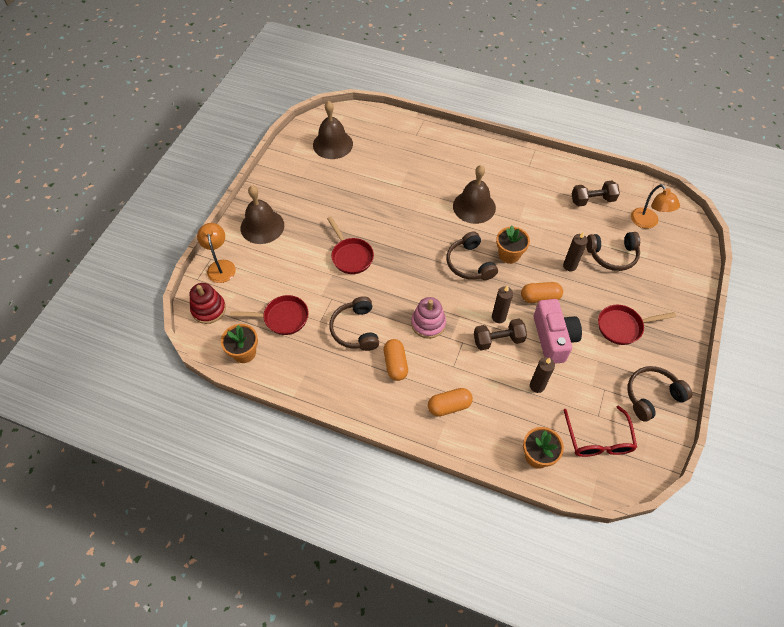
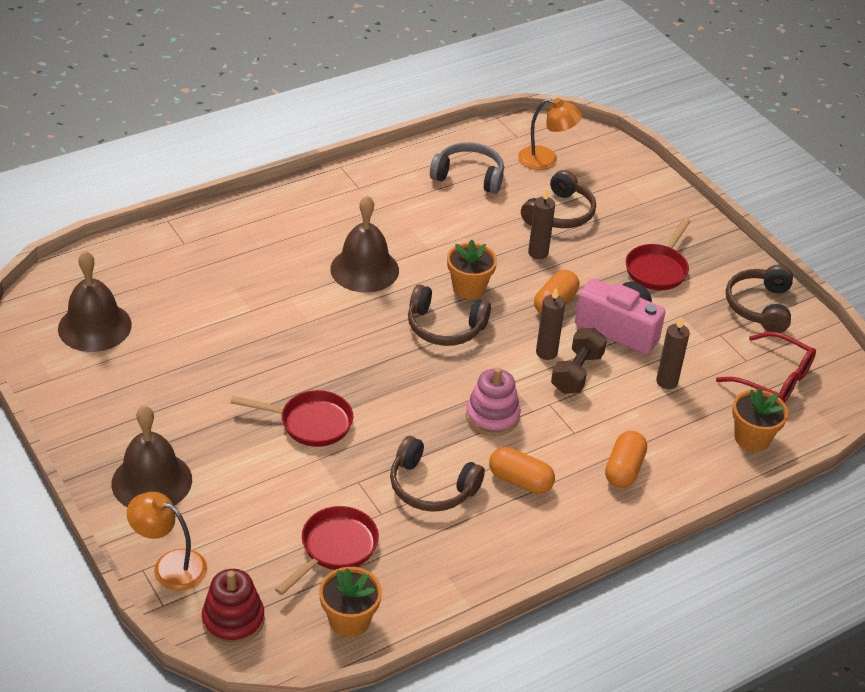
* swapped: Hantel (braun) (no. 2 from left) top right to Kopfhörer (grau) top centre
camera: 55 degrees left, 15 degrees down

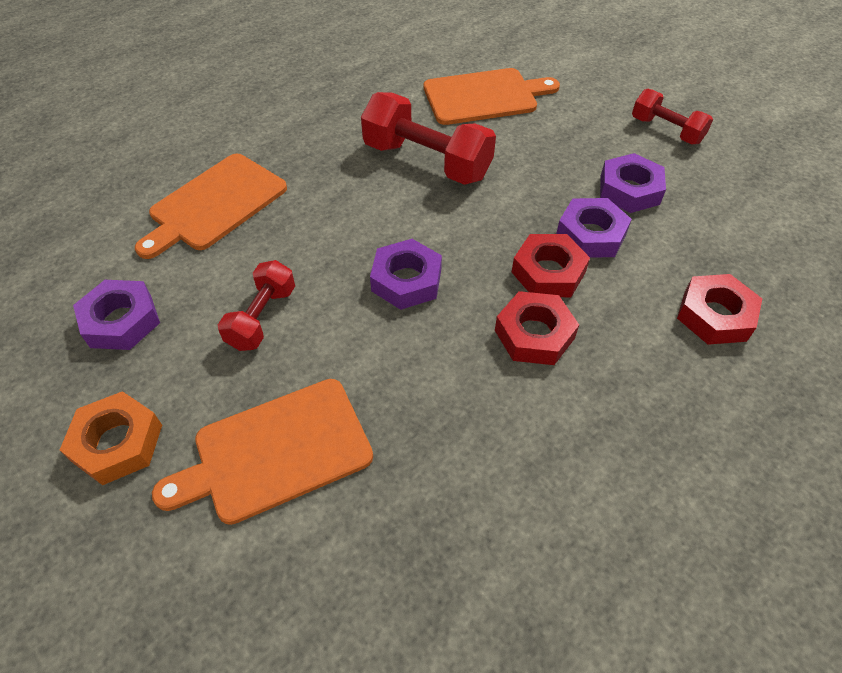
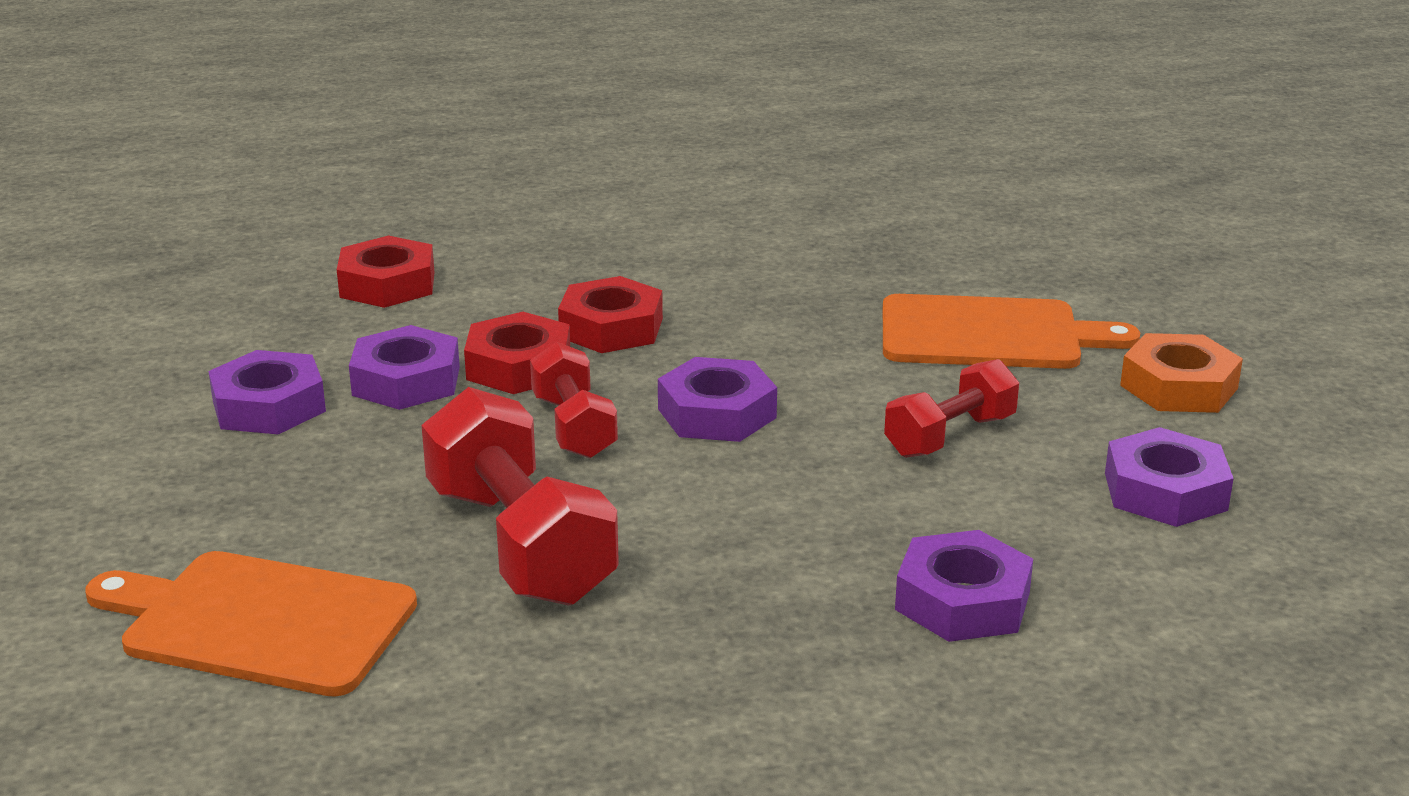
* shifted: Hantel (rot) (no. 3 from left in the first image) top right to Hantel (rot) (no. 2 from left) centre
* swapped: Schneidebrett (orange) (no. 1 from left) top left to Sechskantmutter (lila) (no. 4 from left) bottom right
camera: 150 degrees left, 25 degrees down

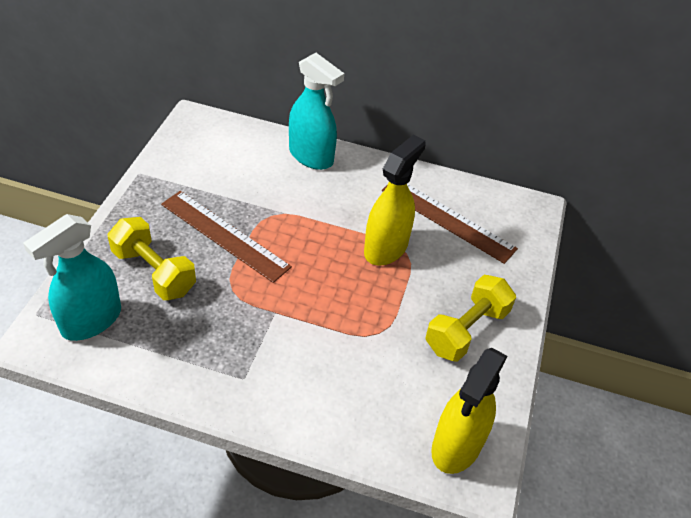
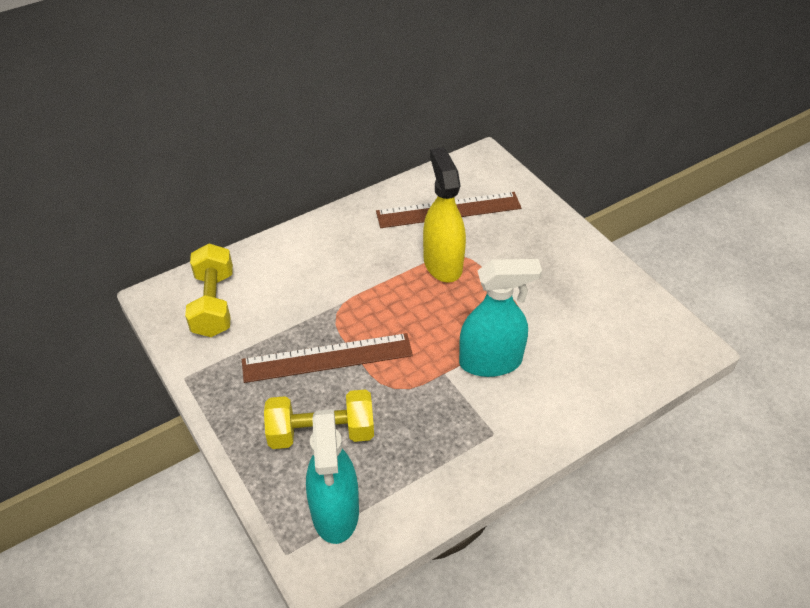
* shifted: Sprühflasche (türkis) (no. 2 from left) top centre to centre
* shifted: Hantel (gelb) (no. 2 from left in the first image) middle right to Hantel (gelb) (no. 1 from left) middle left
* gone: Sprühflasche (gelb) (no. 2 from left) bottom right
camera: 45 degrees left, 0 degrees up

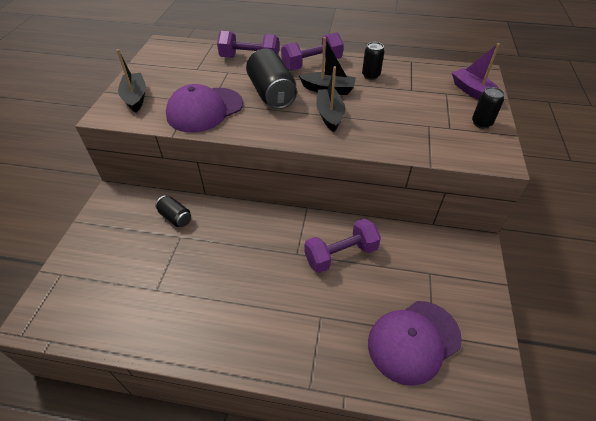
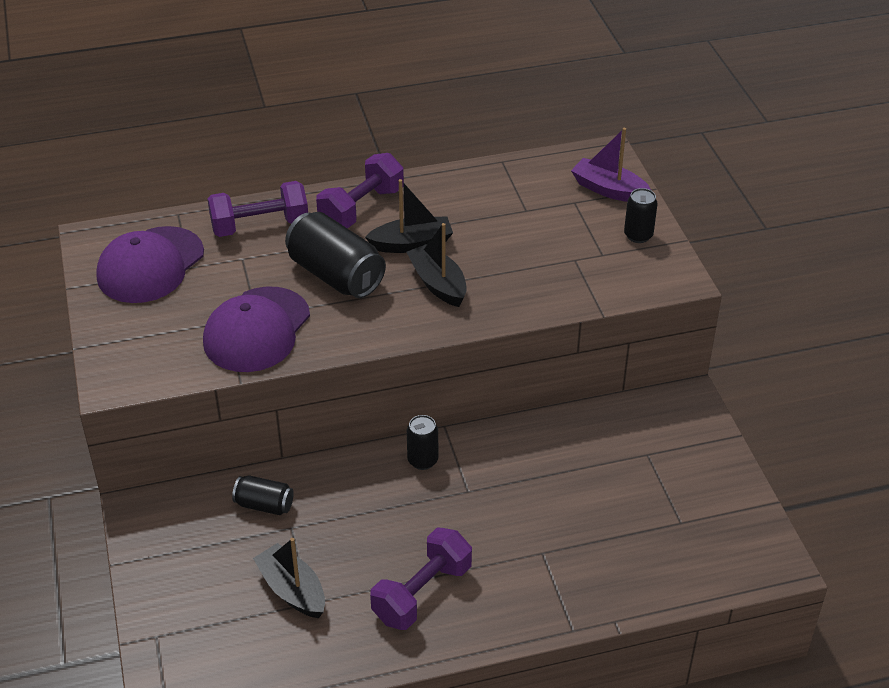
* shifted: Dose (schwarz) (no. 3 from left) top centre to centre
* shifted: Boot (schwarz) (no. 1 from left) top left to bottom left
* shifted: Hantel (lila) (no. 3 from left) centre to bottom centre
* shifted: Kappe (lila) (no. 2 from left in the first image) bottom right to Kappe (lila) (no. 1 from left) middle left
camera: 25 degrees left, 5 degrees down

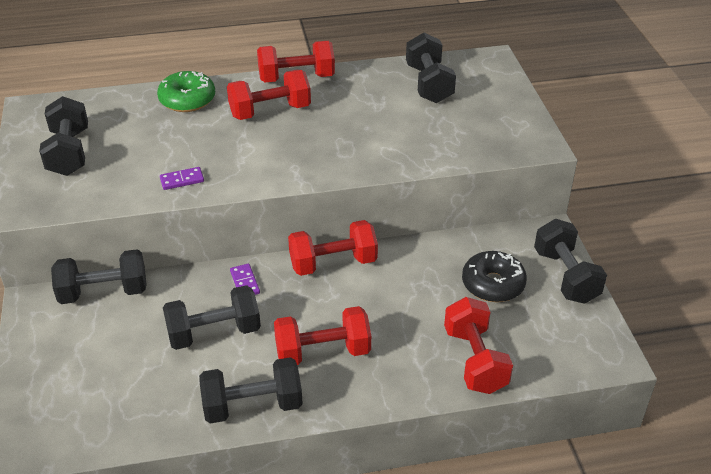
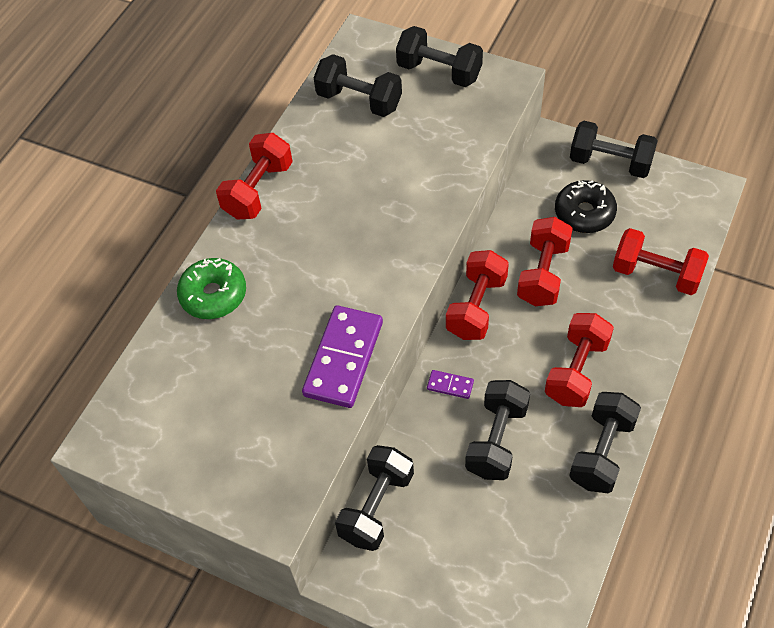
* shifted: Hantel (rot) (no. 1 from left in the first image) top centre to Hantel (rot) (no. 3 from left) middle right
* shifted: Hantel (schwarz) (no. 1 from left in the first image) top left to Hantel (schwarz) (no. 3 from left) top centre
* scaled: Dominostein (lila) (no. 1 from left) middle left = centre x2.24
camera: 50 degrees left, 15 degrees up

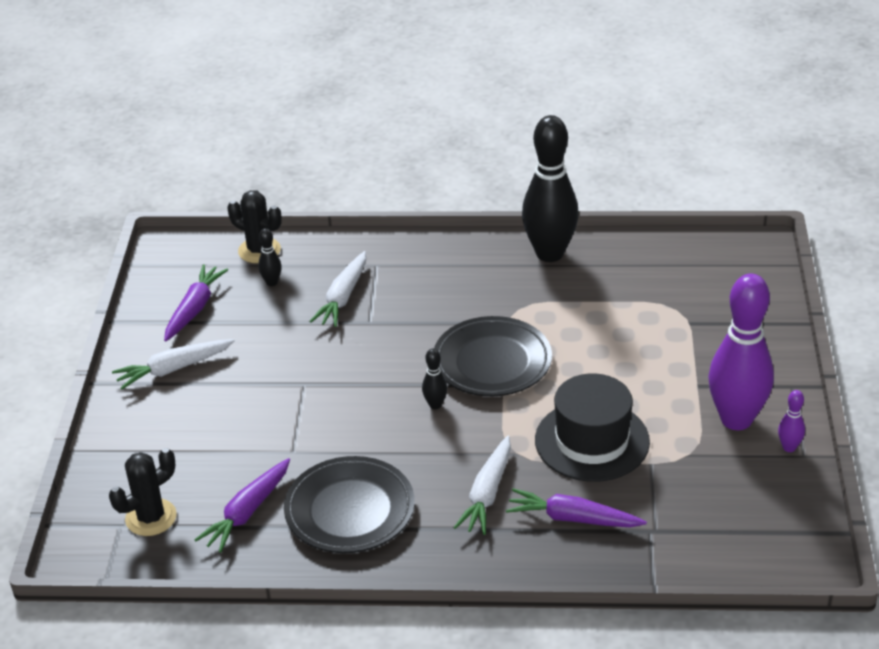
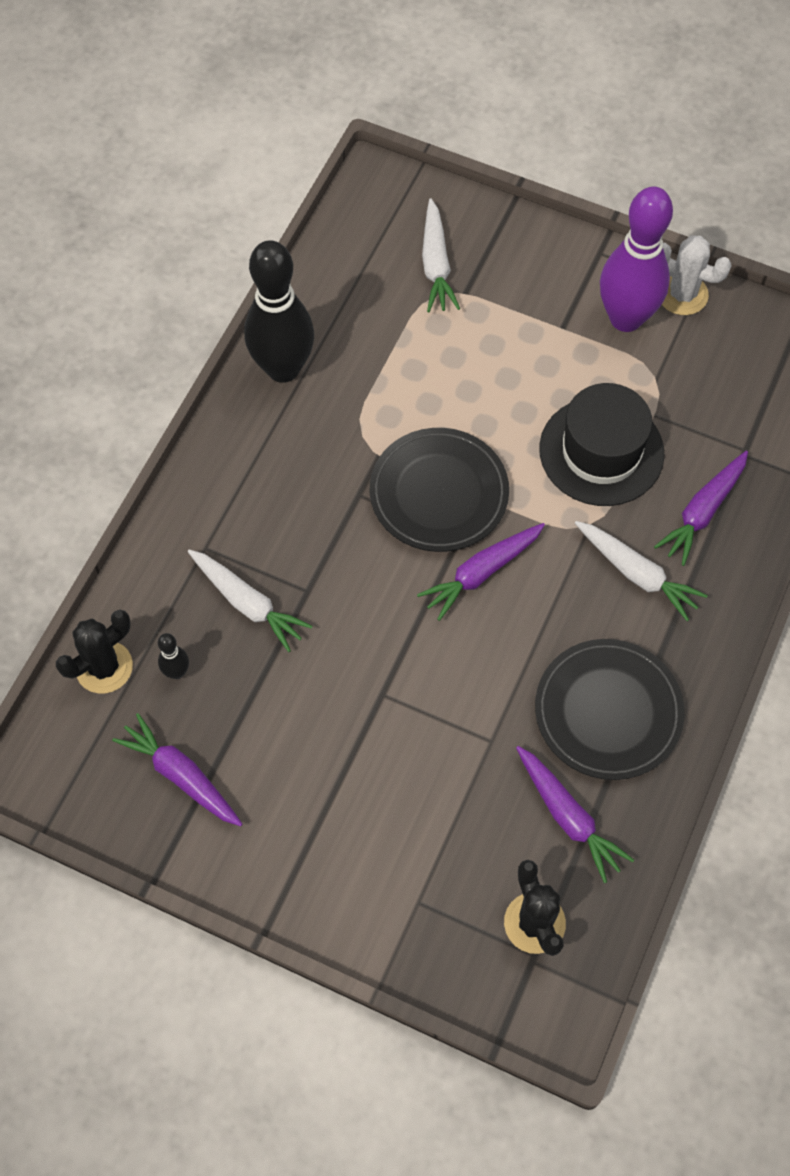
* shifted: Karotte (weiß) (no. 1 from left in the first image) middle left to Karotte (weiß) (no. 2 from left) top centre
* swapped: Bowlingkegel (schwarz) (no. 2 from left) centre to Karotte (lila) (no. 2 from left) centre
* swapped: Bowlingkegel (lila) (no. 2 from left) middle right to Kaktus (weiß) top right
camera: 70 degrees left, 25 degrees up

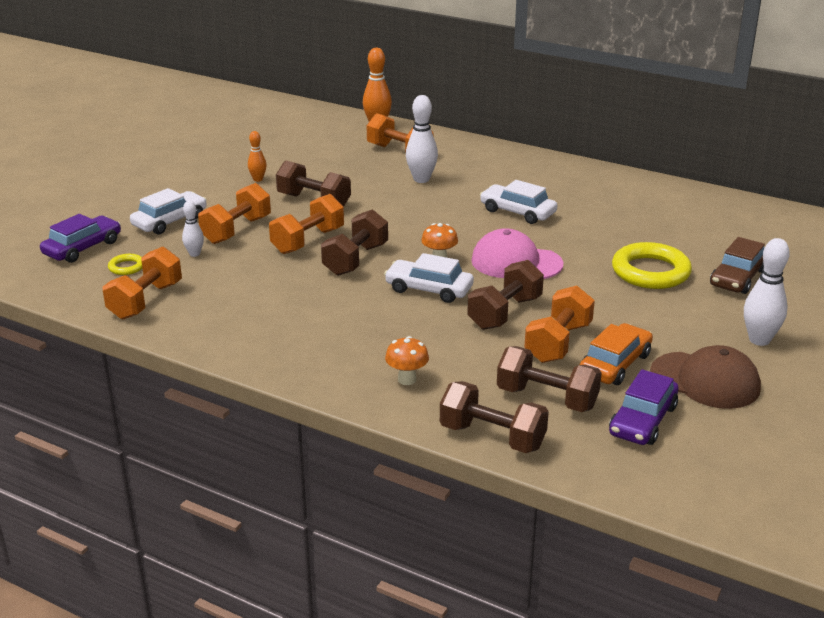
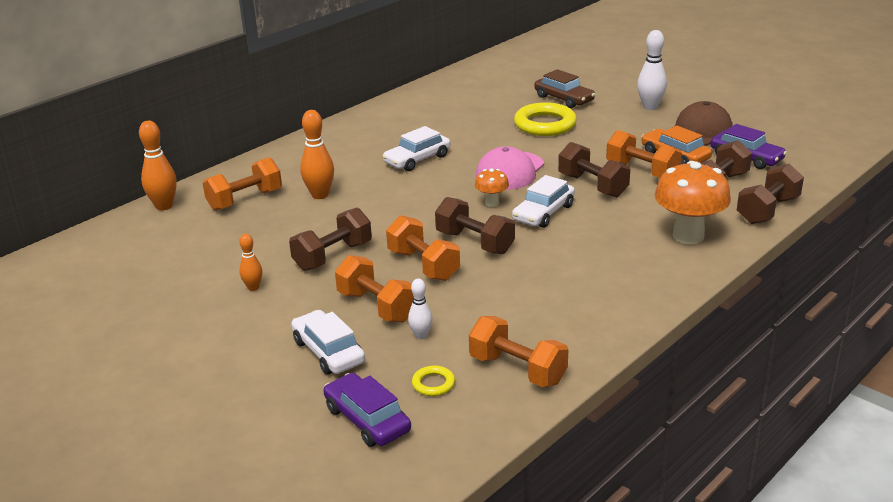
* repainted: Bowlingkegel (weiß) (no. 2 from left) top centre to Bowlingkegel (orange) (no. 3 from left) top centre
* scaled: Pilz (orange) (no. 1 from left in the first image) centre = middle right x2.00
camera: 75 degrees left, 0 degrees up

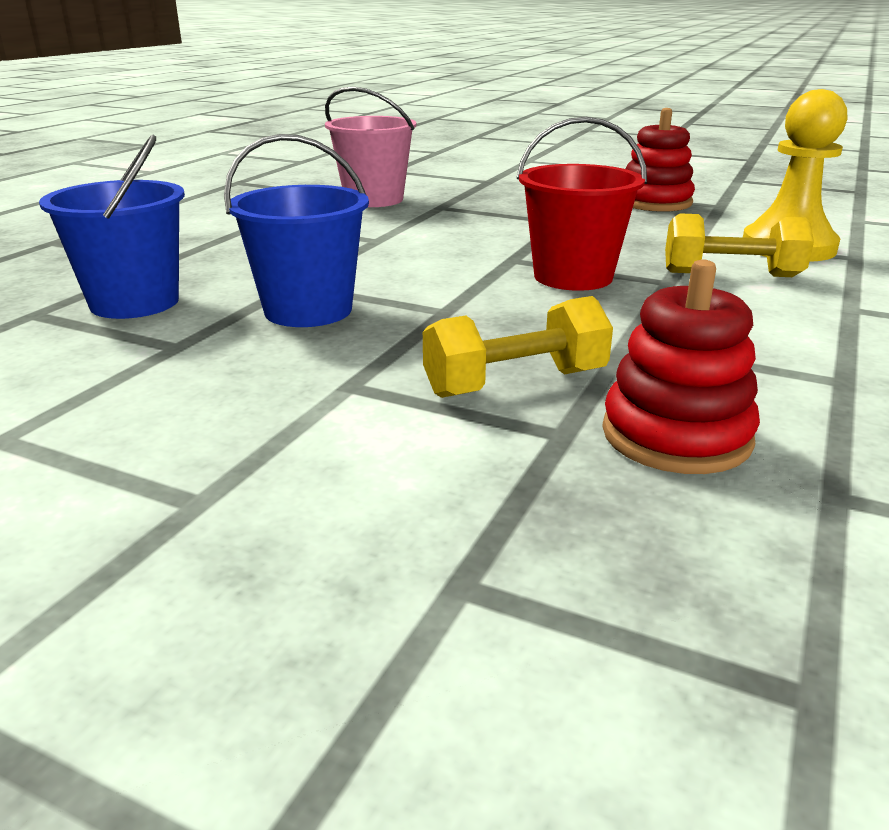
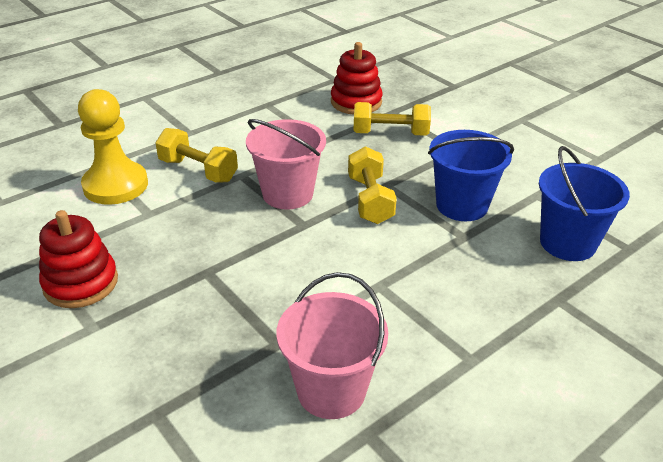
* repainted: Eimer (rot) top centre to Eimer (rosa) (no. 1 from left) centre
* new: Hantel (gelb) (no. 2 from left) centre
camera: 155 degrees left, 10 degrees up

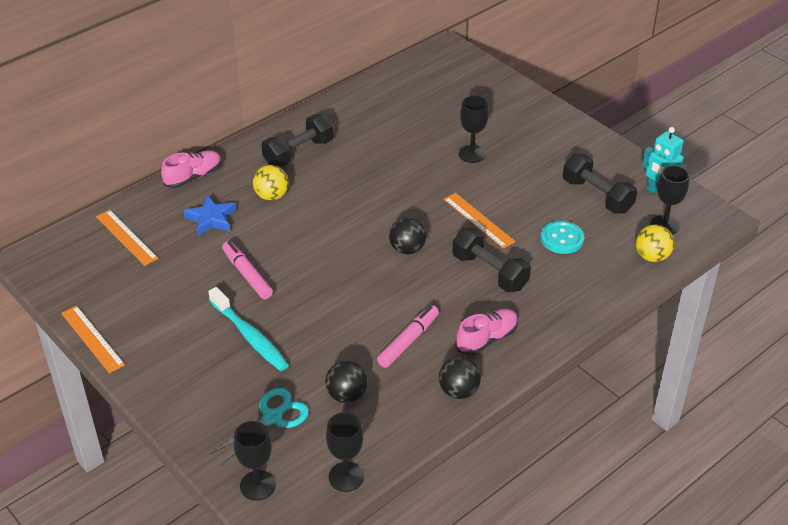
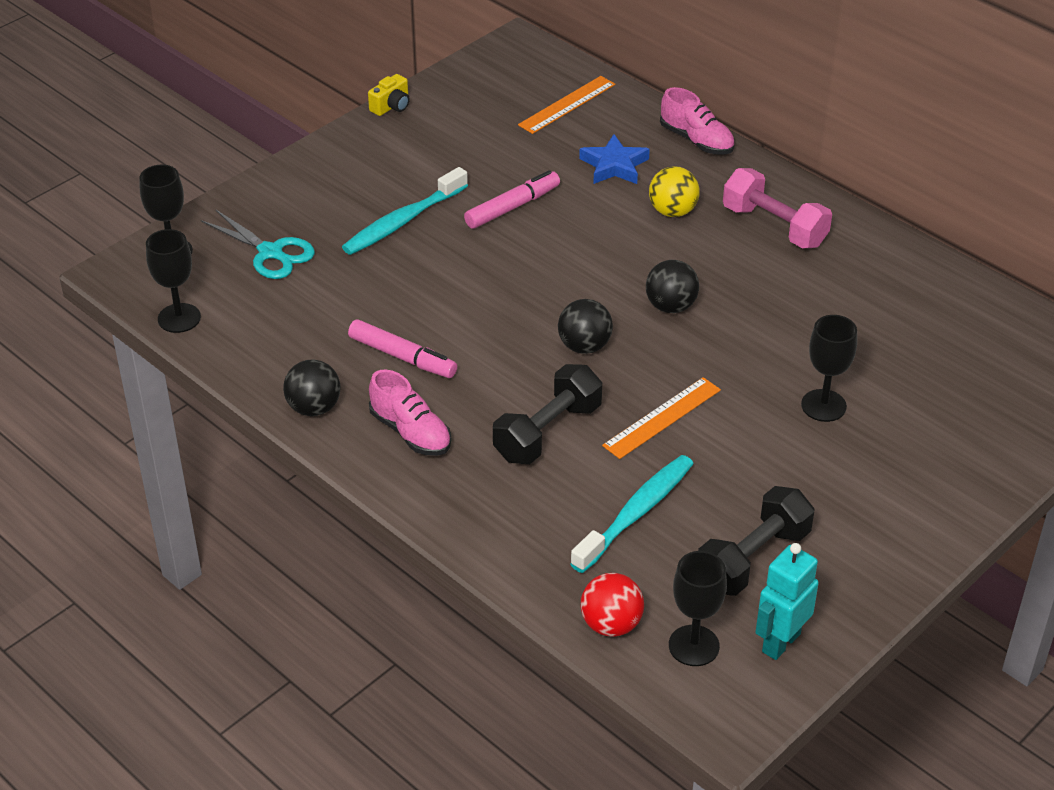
* repainted: Hantel (schwarz) (no. 1 from left) top centre to Hantel (rosa) top right
* swapped: Knopf (türkis) middle right to Zahnbürste (türkis) (no. 2 from left) centre
* repainted: Ball (gelb) (no. 2 from left) middle right to Ball (rot) bottom centre
* swapped: Lineal (orange) (no. 1 from left) middle left to Kamera (gelb) top centre
* shifted: Ball (schwarz) (no. 1 from left in the first image) bottom centre to Ball (schwarz) (no. 3 from left) centre
camera: 85 degrees right, 0 degrees up

